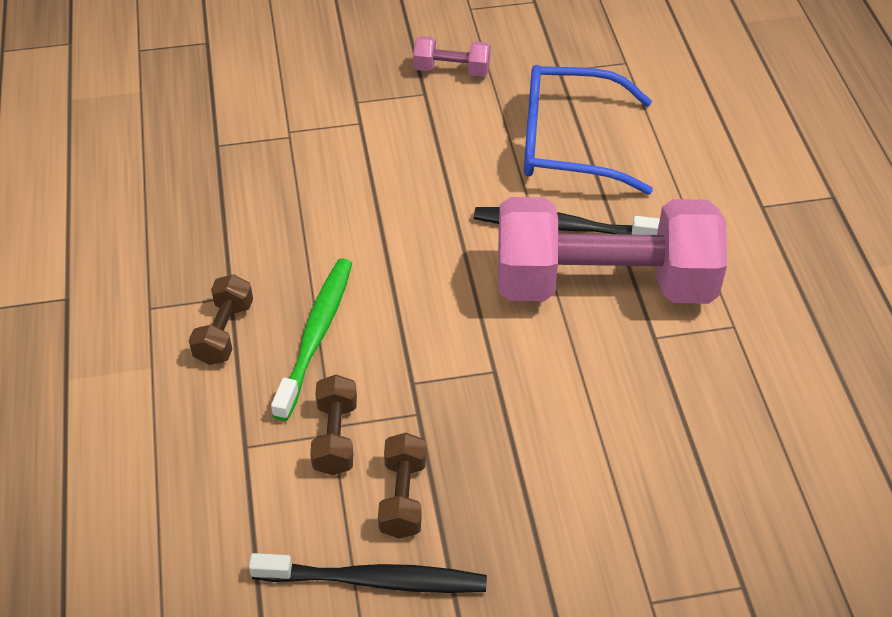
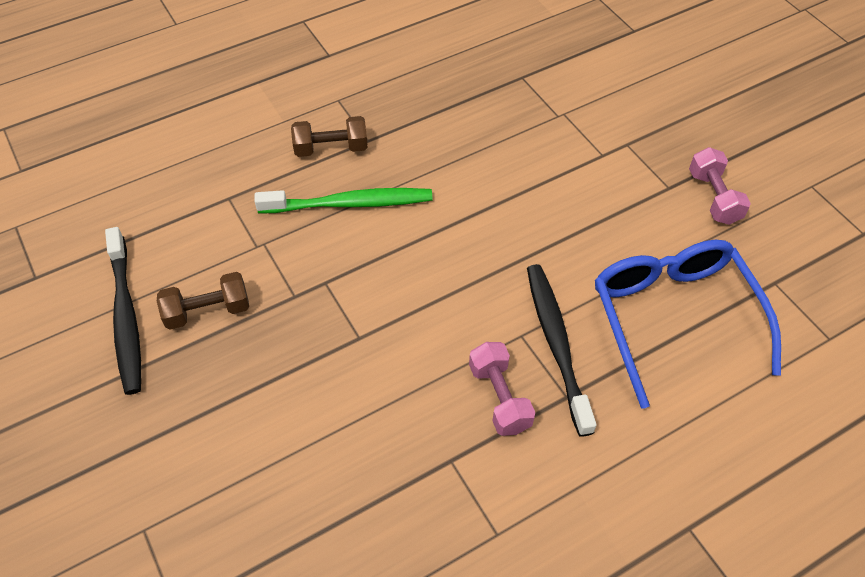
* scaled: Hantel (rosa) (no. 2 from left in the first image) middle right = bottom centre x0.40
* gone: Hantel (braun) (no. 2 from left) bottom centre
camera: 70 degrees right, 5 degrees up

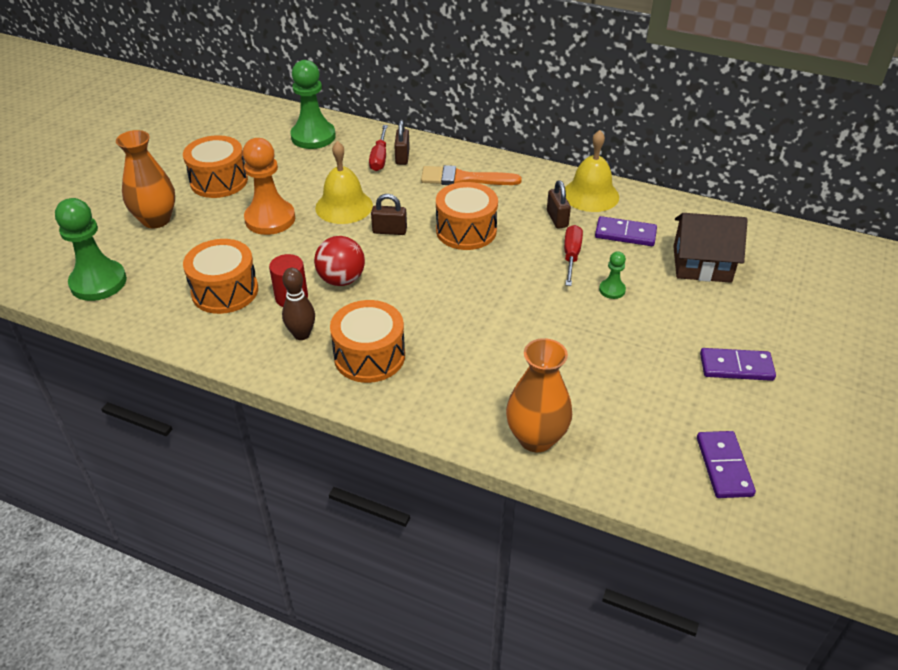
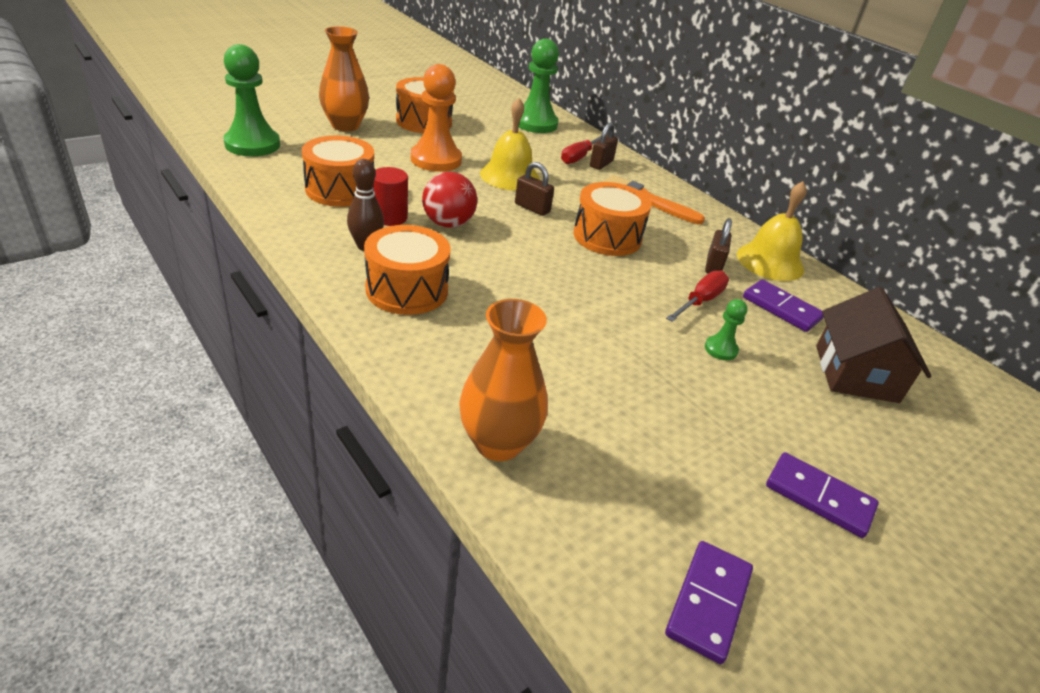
* rotated: Haus (braun) middle right = middle right 60 degrees clockwise
camera: 25 degrees right, 5 degrees down

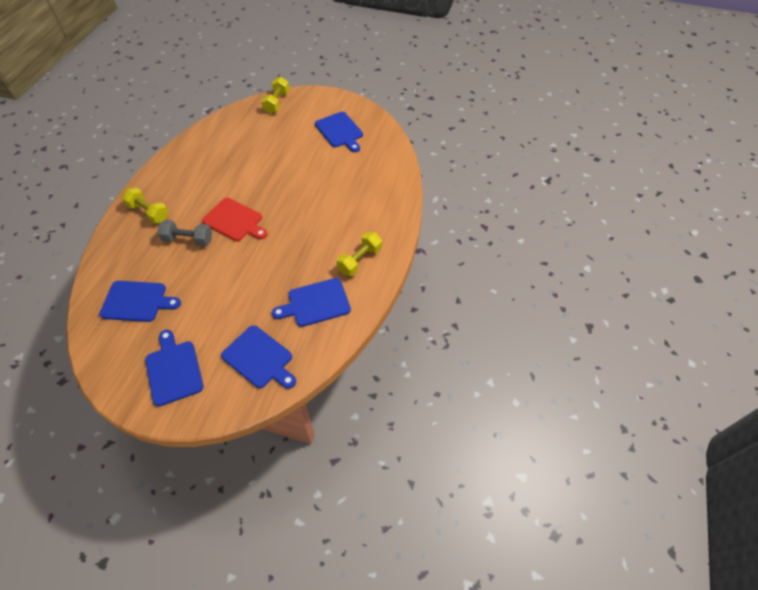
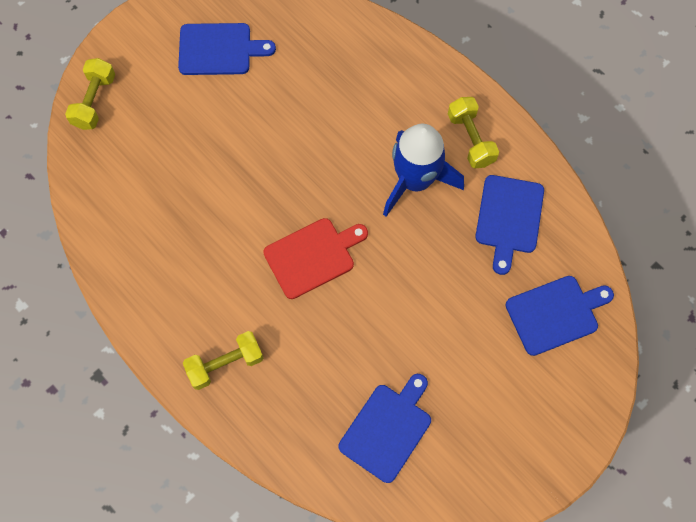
* rotated: Hantel (gelb) (no. 2 from left in the first image) top centre = top left 60 degrees clockwise
* gone: Hantel (grau) middle left
* gone: Schneidebrett (blau) (no. 2 from left) middle left
* new: Rakete (blau) top centre
camera: 60 degrees left, 15 degrees up

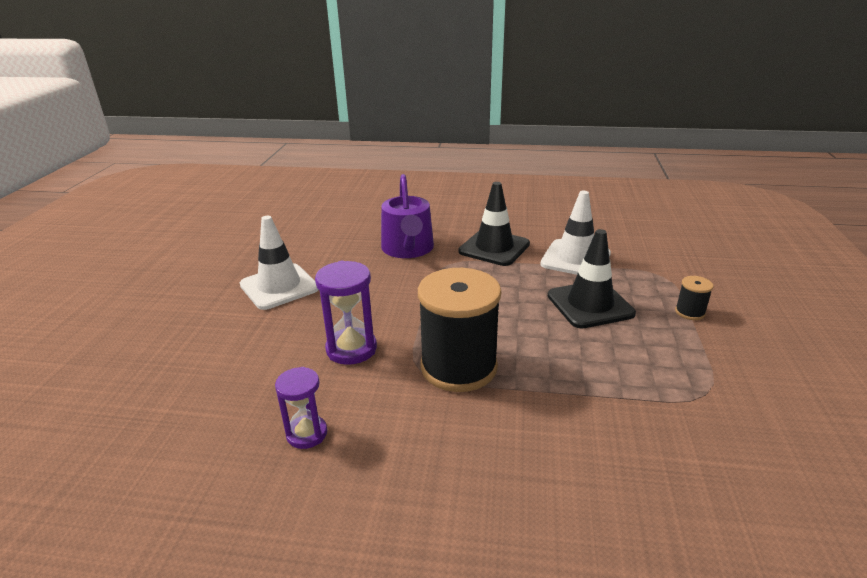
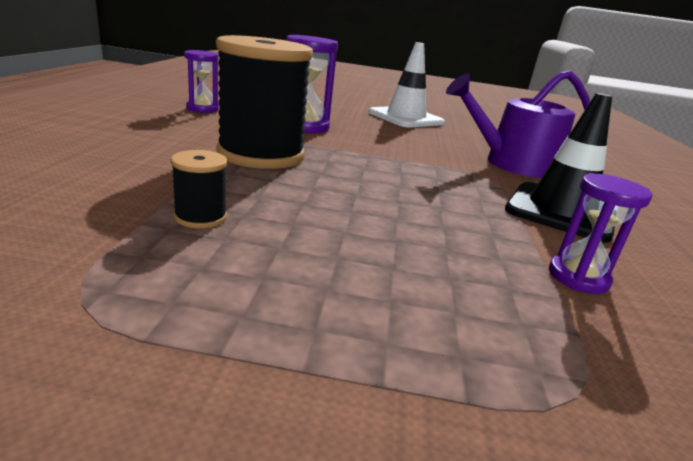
* swapped: Leitkegel (weiß) (no. 2 from left) centre to Sanduhr (lila) (no. 3 from left) middle right
* gone: Leitkegel (schwarz) (no. 2 from left) middle right
* shifted: Garnrolle (schwarz) (no. 2 from left in the first image) middle right to Garnrolle (schwarz) (no. 1 from left) middle left
camera: 85 degrees right, 5 degrees down

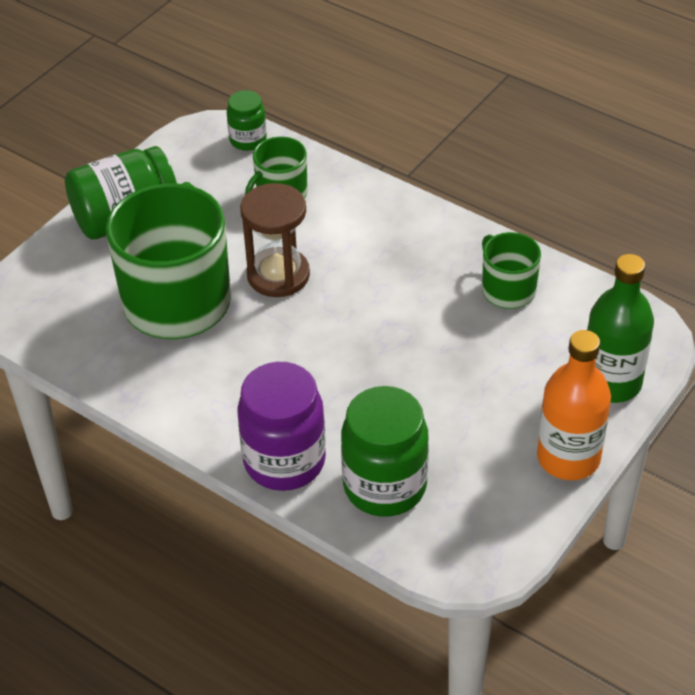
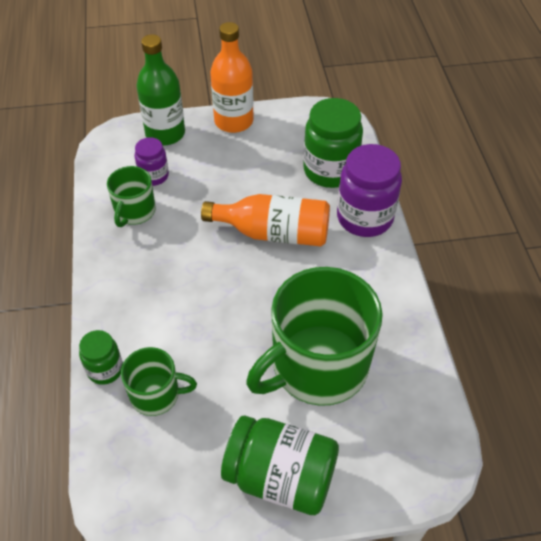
* shifted: Einmachglas (grün) (no. 2 from left in the first image) top centre to Einmachglas (grün) (no. 1 from left) middle left
* gone: Sanduhr (braun) centre
* new: Einmachglas (lila) (no. 1 from left) top left
* new: Flasche (orange) (no. 2 from left) centre
camera: 135 degrees left, 5 degrees up

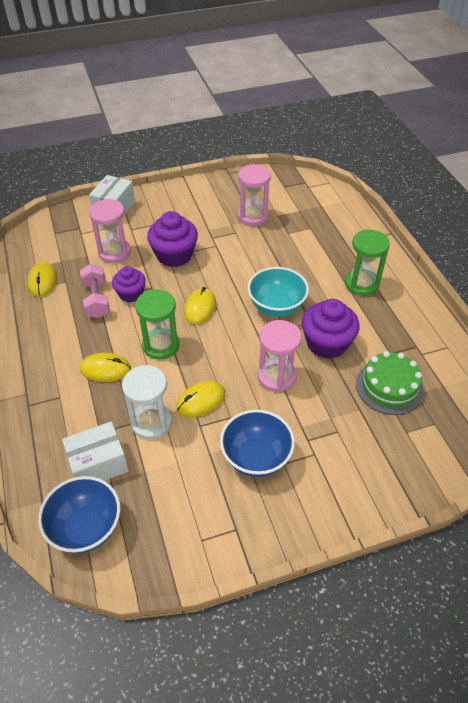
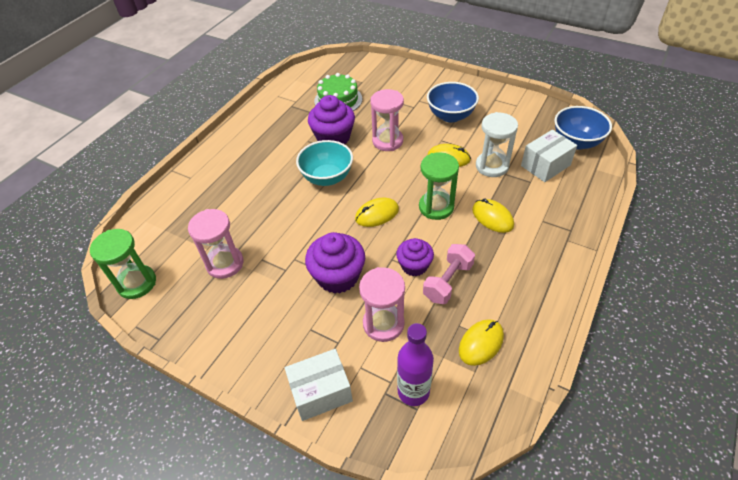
* shifted: Sanduhr (grün) (no. 2 from left in the first image) middle right to Sanduhr (grün) (no. 1 from left) middle left
* rotated: Schachtel (weiß) (no. 1 from left in the first image) middle left = top right 60 degrees counterclockwise
* new: Flasche (lila) bottom centre
camera: 130 degrees left, 0 degrees up

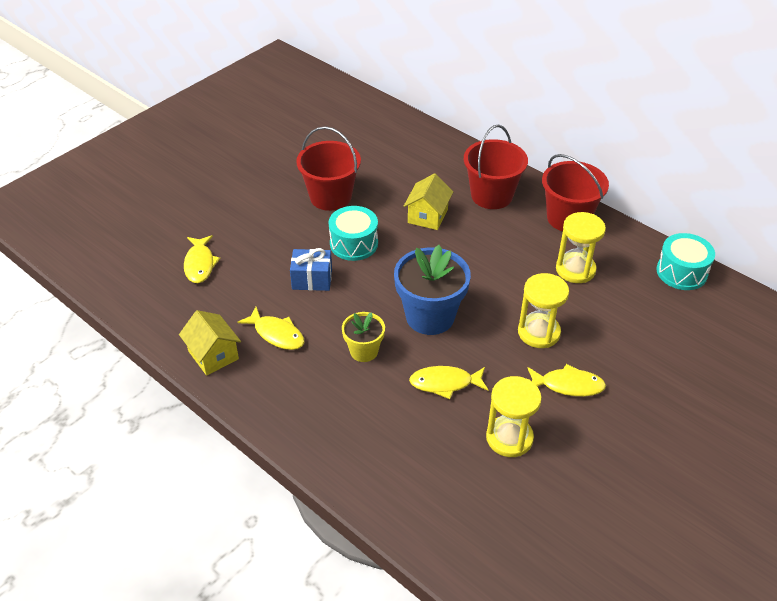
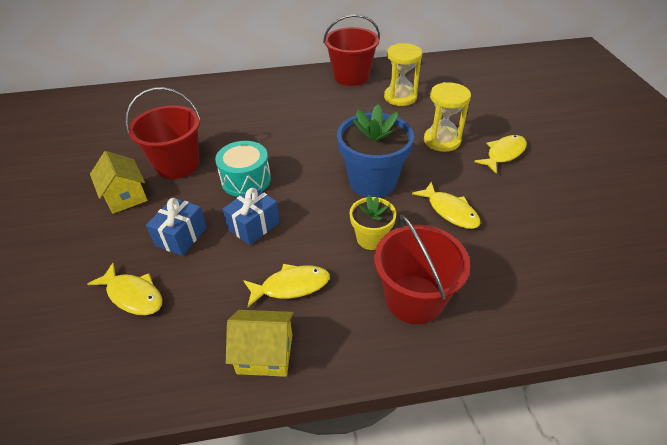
* shifted: Eimer (rot) (no. 2 from left in the first image) top centre to Eimer (rot) (no. 3 from left) centre
* shifted: Haus (gelb) (no. 2 from left in the first image) centre to Haus (gelb) (no. 1 from left) middle left
* gone: Trommel (türkis) (no. 2 from left) middle right
* rotated: Fisch (gelb) (no. 3 from left) centre = middle right 75 degrees counterclockwise
* gone: Sanduhr (gelb) (no. 1 from left) bottom centre
* new: Geschenk (blau) (no. 1 from left) middle left
camera: 50 degrees left, 0 degrees up

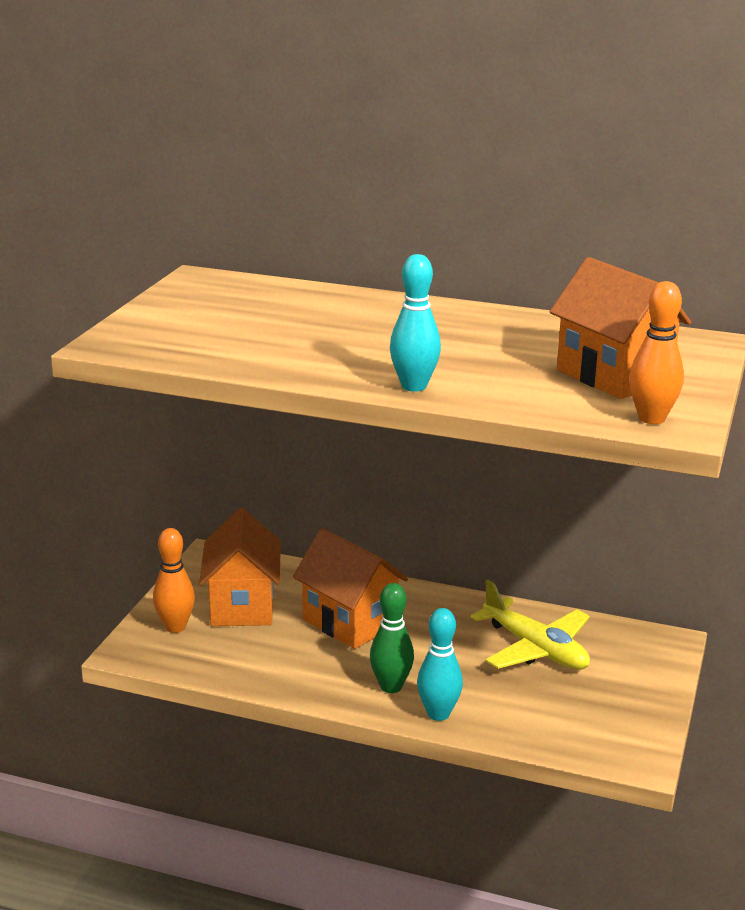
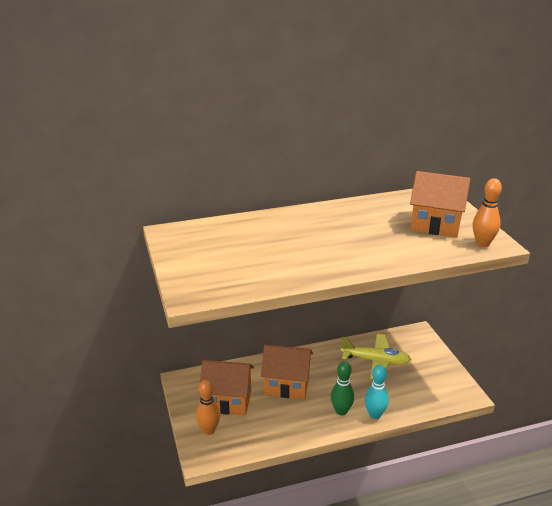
* gone: Bowlingkegel (türkis) (no. 1 from left) centre
* rotated: Haus (orange) (no. 1 from left) middle left = bottom centre 45 degrees counterclockwise
camera: 35 degrees left, 5 degrees up

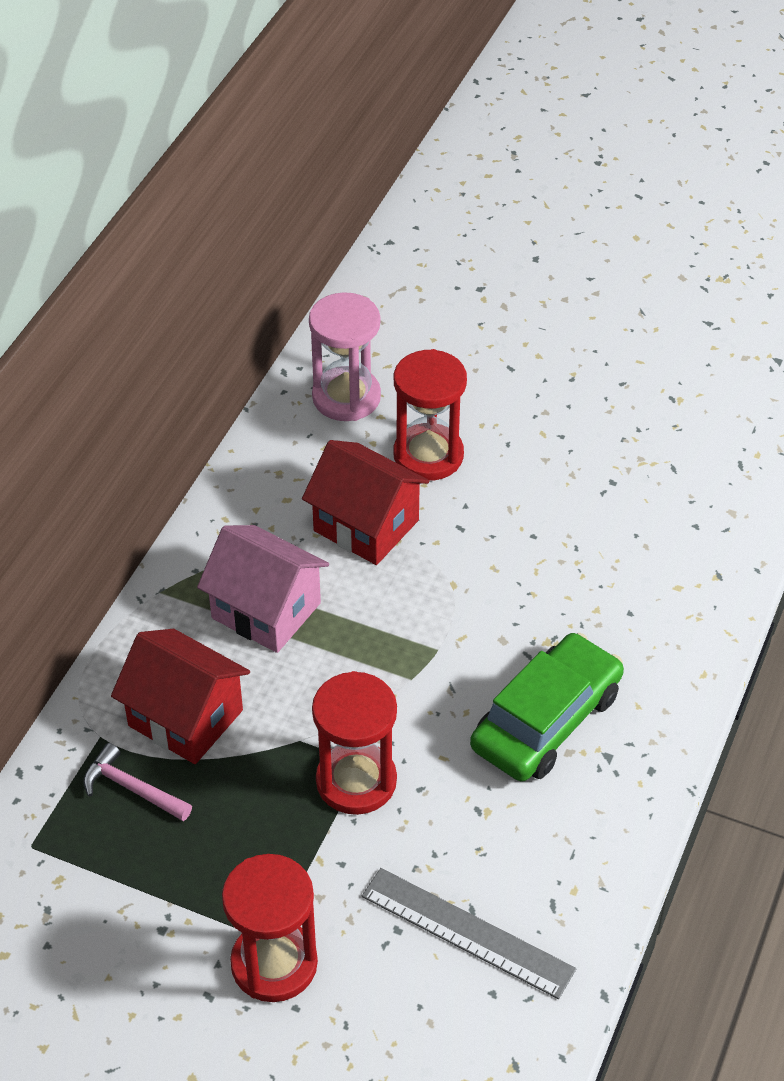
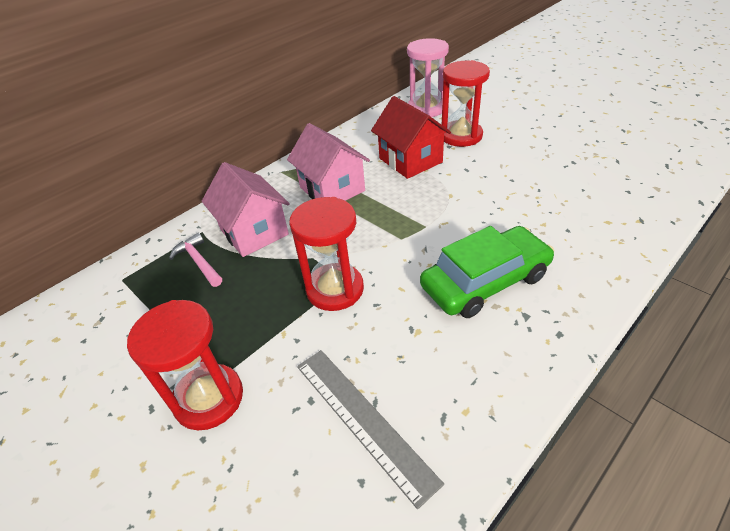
* repainted: Haus (rot) (no. 1 from left) middle left to Haus (rosa) (no. 1 from left) centre
camera: 25 degrees right, 5 degrees down

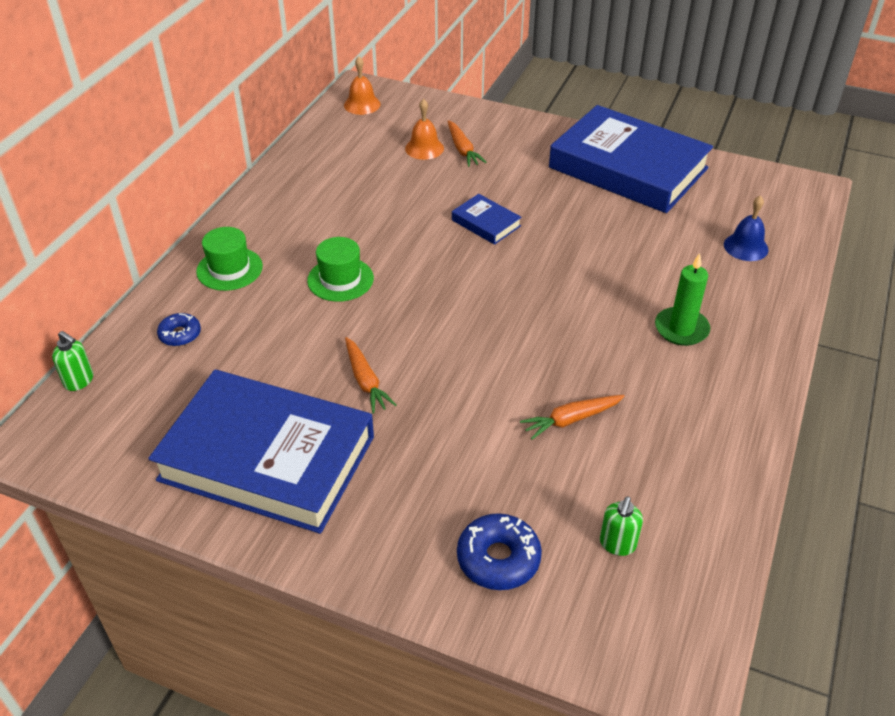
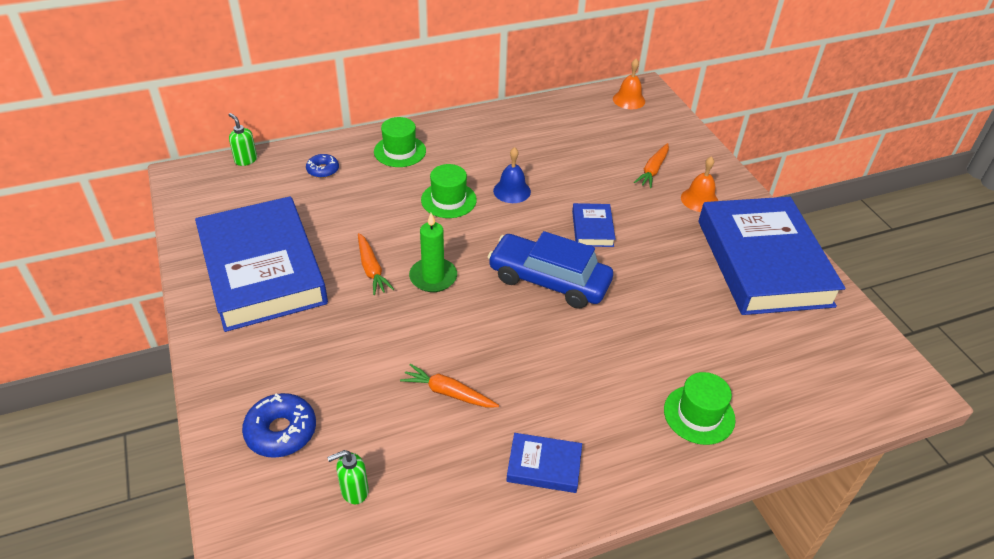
* shifted: Glocke (orange) (no. 2 from left) top centre to top right
* shifted: Glocke (blau) top right to top centre
* shifted: Kerze (grün) middle right to centre
* rotated: Seifenspender (grün) (no. 1 from left) middle left = top left 150 degrees clockwise
* rotated: Karotte (orange) (no. 1 from left) centre = centre 45 degrees counterclockwise
* new: Auto (blau) centre
* new: Hut (grün) (no. 3 from left) bottom right
* new: Buch (blau) (no. 2 from left) bottom centre
camera: 45 degrees right, 0 degrees up

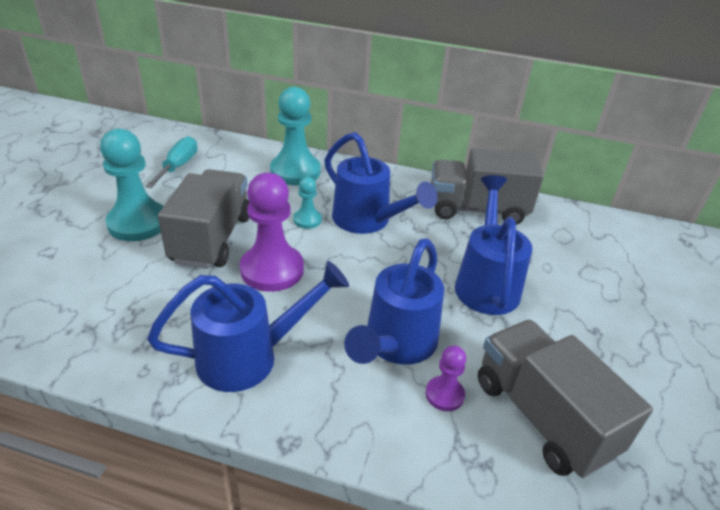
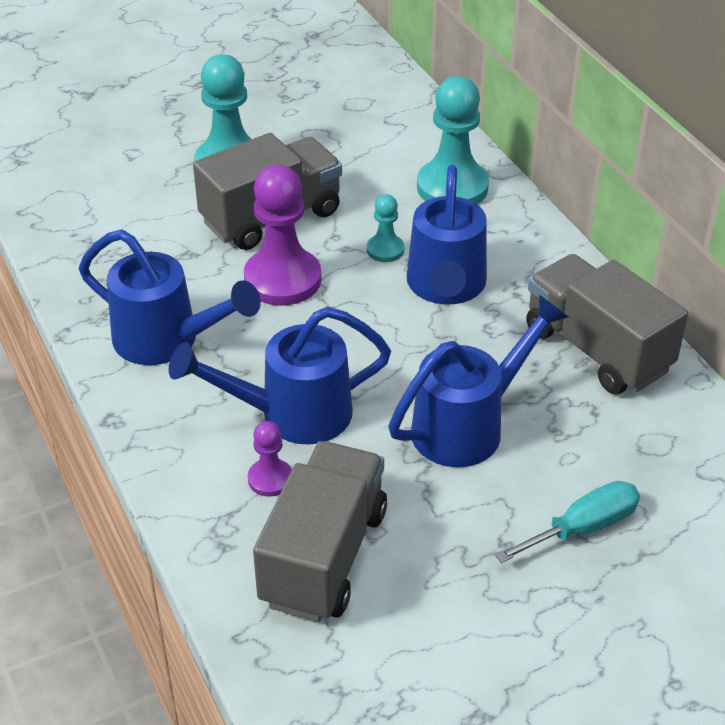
* shifted: Schraubenzieher (türkis) top left to bottom right
camera: 50 degrees right, 5 degrees up

